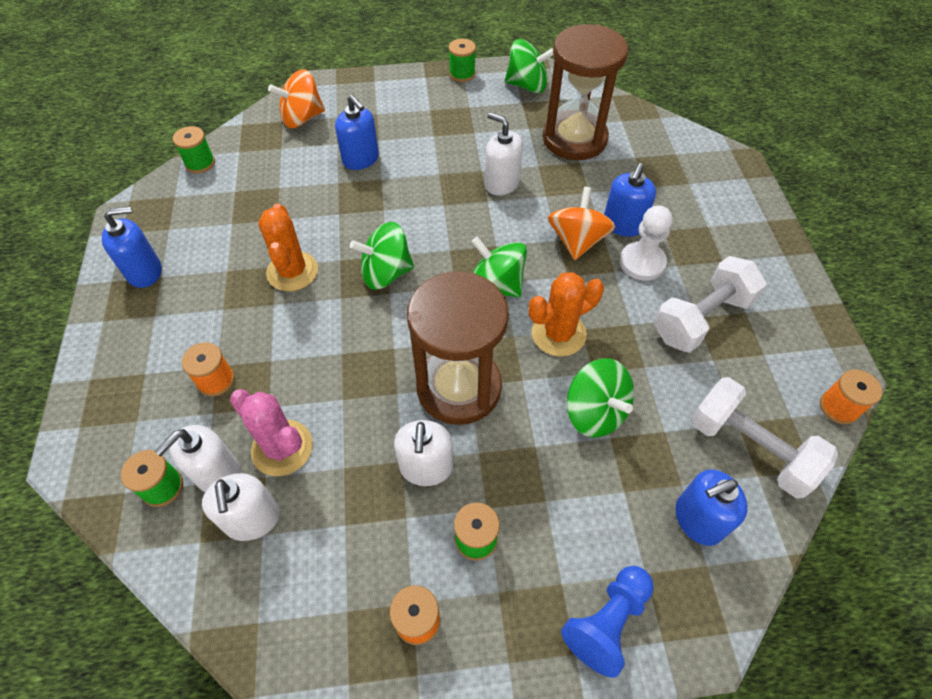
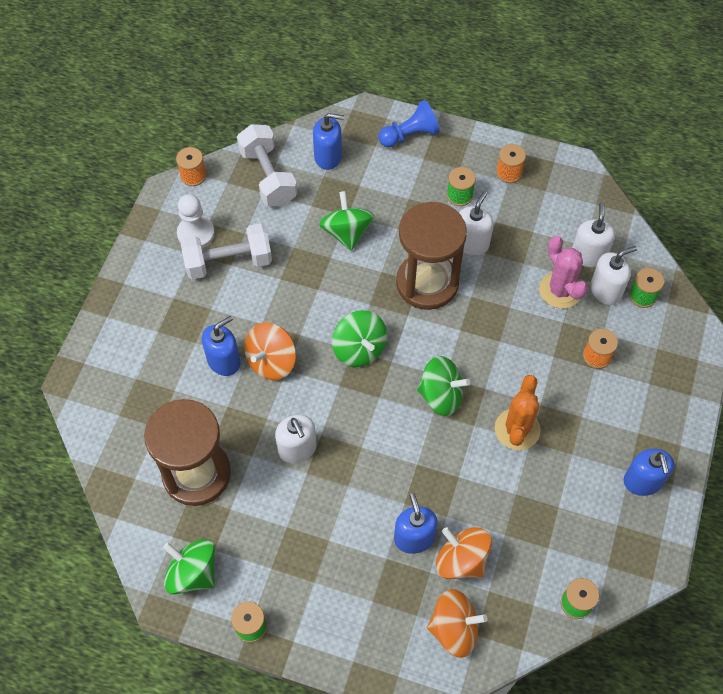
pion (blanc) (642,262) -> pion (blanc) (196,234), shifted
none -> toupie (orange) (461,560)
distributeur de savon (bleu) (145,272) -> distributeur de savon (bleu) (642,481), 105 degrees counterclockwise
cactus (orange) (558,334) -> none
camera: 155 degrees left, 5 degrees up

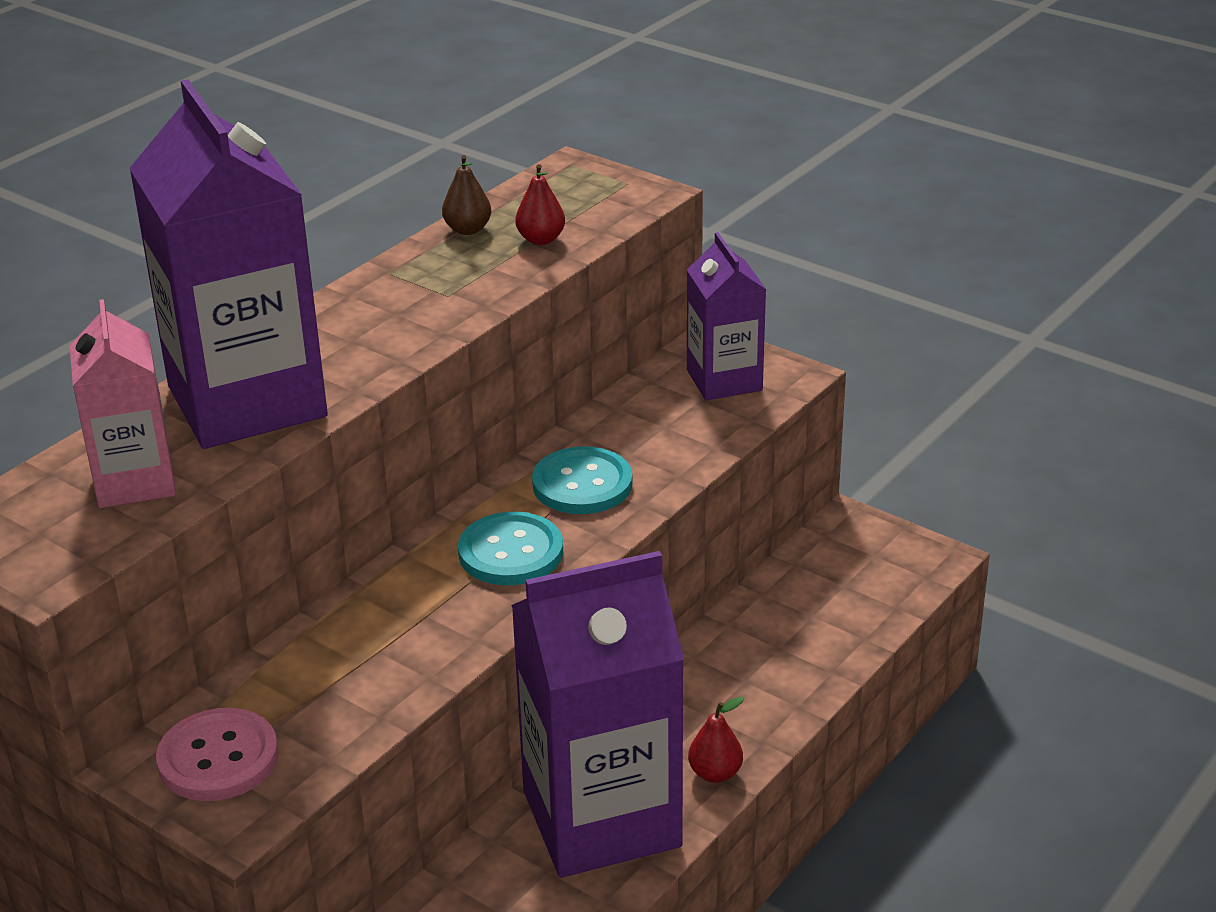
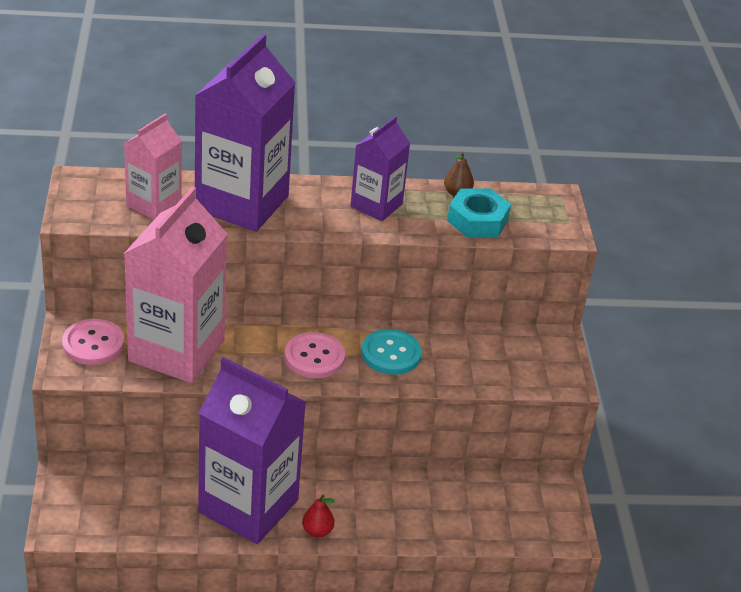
none -> brique de lait (rose) (176,351)
bouton (turquoise) (511,552) -> bouton (rose) (314,357)
brique de lait (violet) (724,380) -> brique de lait (violet) (376,205), shifted
poire (rouge) (541,239) -> écrou (turquoise) (477,220)
camera: 45 degrees right, 5 degrees up

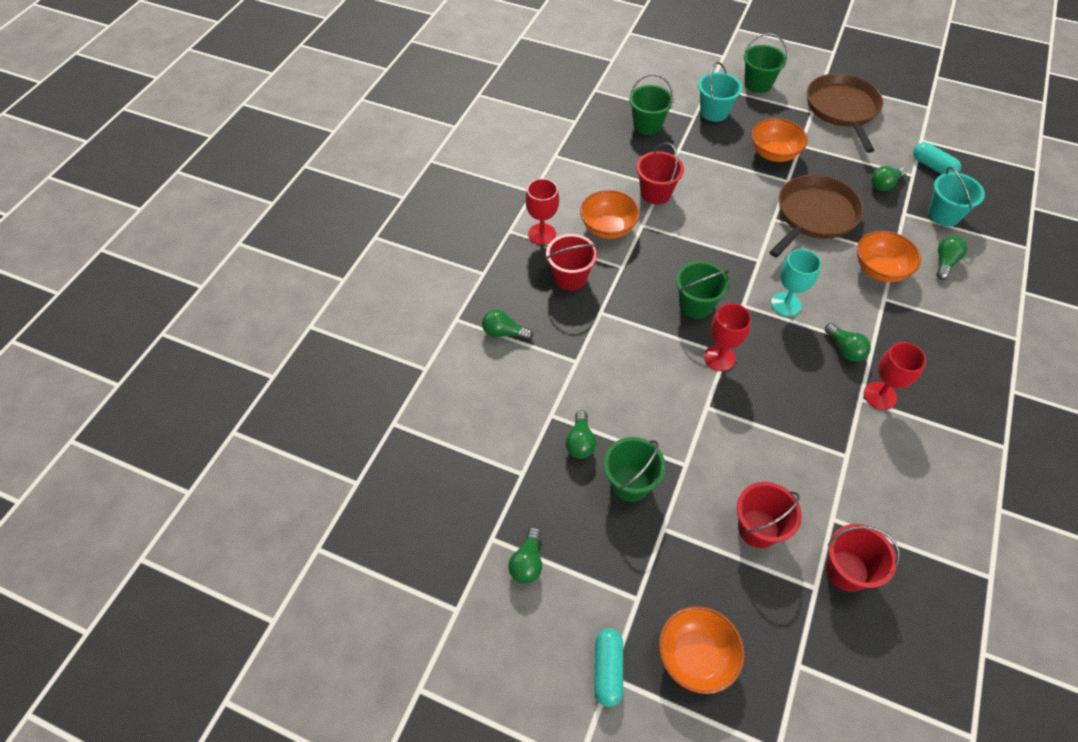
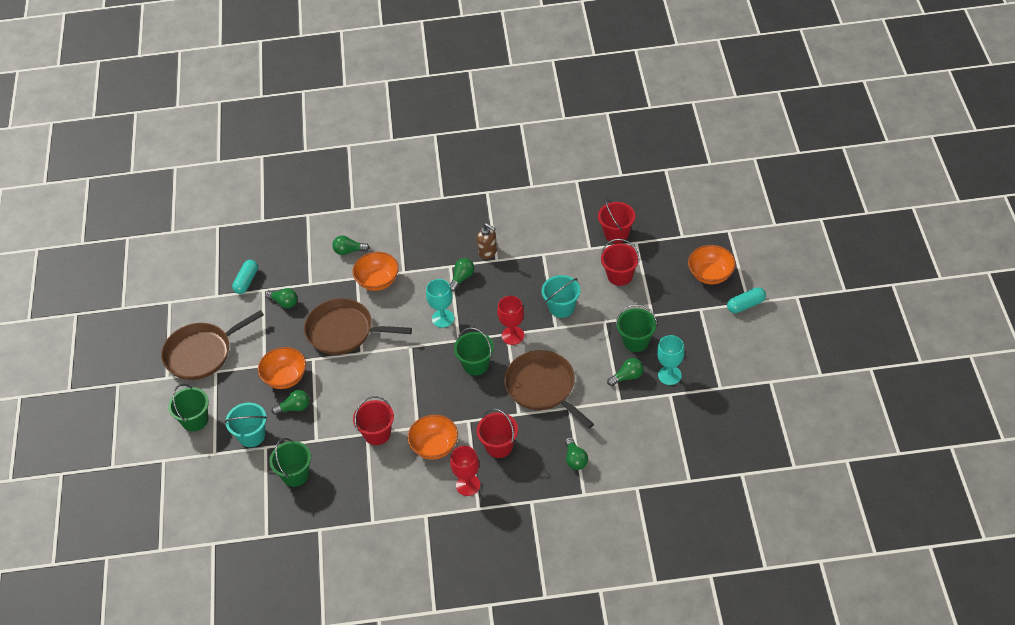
ampoule (vert) (527,563) -> ampoule (vert) (294,408), shifted
verre à pied (rouge) (880,396) -> distributeur de savon (marron) (488,252)
none -> poêle (marron) (543,387)
seau (turquoise) (943,215) -> seau (turquoise) (561,307), shifted
none -> verre à pied (turquoise) (669,375)
camera: 115 degrees left, 5 degrees down

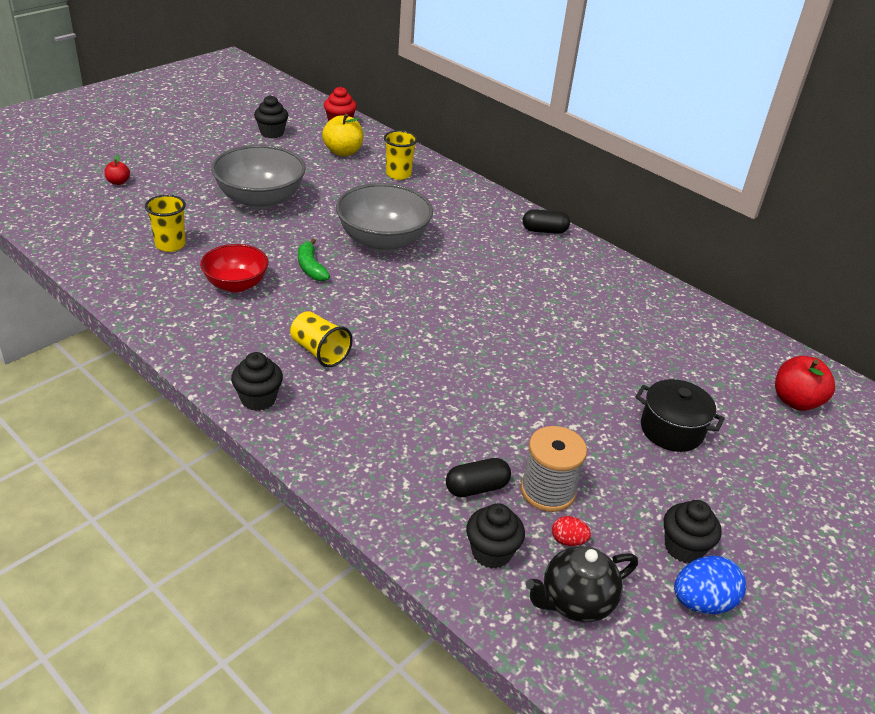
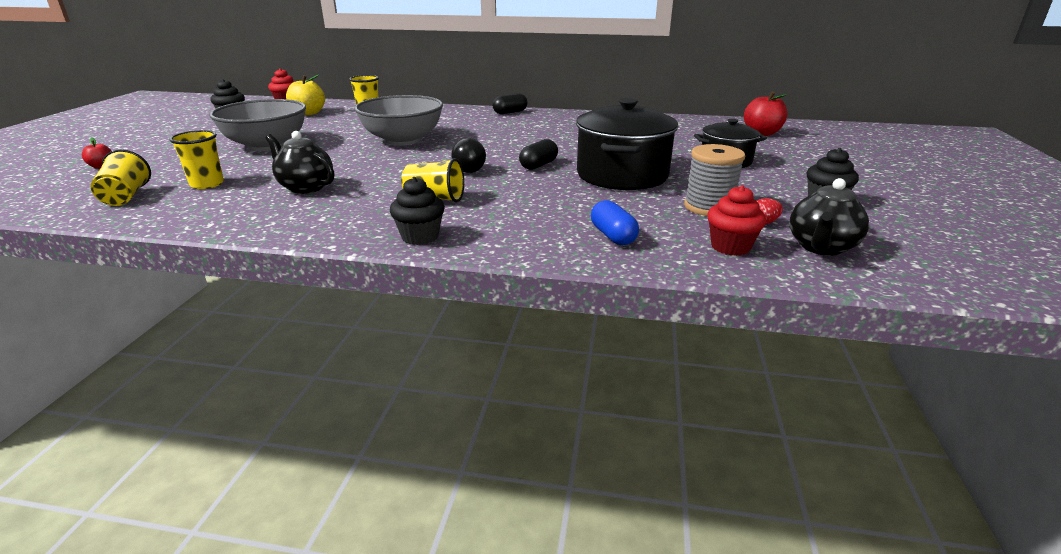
none -> gobelet (jaune) (126,197)
bol (rouge) (236,284) -> théière (noir) (305,187)
none -> ampoule (noir) (468,169)
gélule (noir) (477,488) -> gélule (noir) (538,165), shifted
none -> marmite (noir) (622,175)
none -> gélule (bleu) (613,236)
muffin (noir) (491,552) -> muffin (rouge) (730,247)
banane (vert) (311,267) -> none
œuf (bleu) (702,602) -> none
camera: 30 degrees left, 10 degrees down

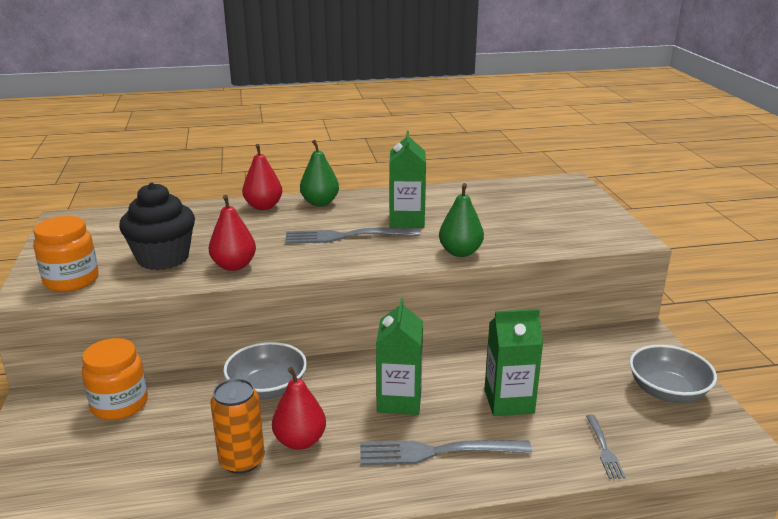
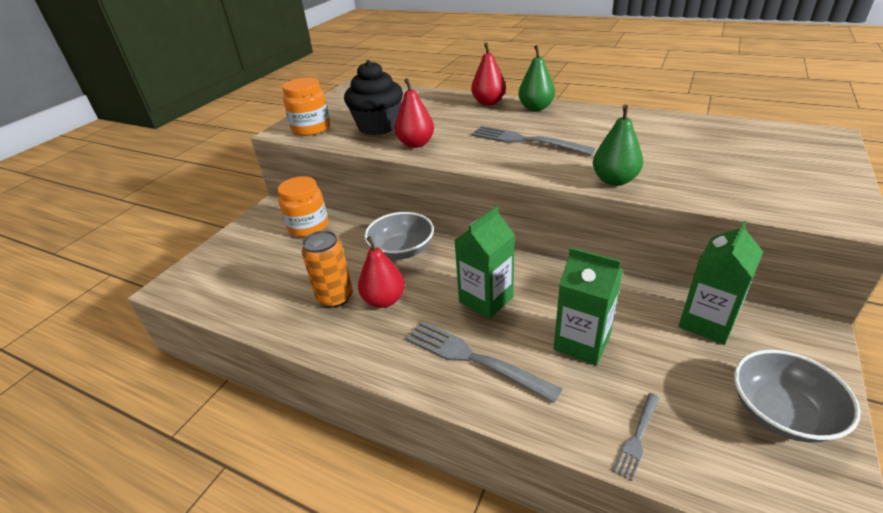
brique de lait (vert) (406,220) -> brique de lait (vert) (707,322), shifted
camera: 40 degrees right, 10 degrees up

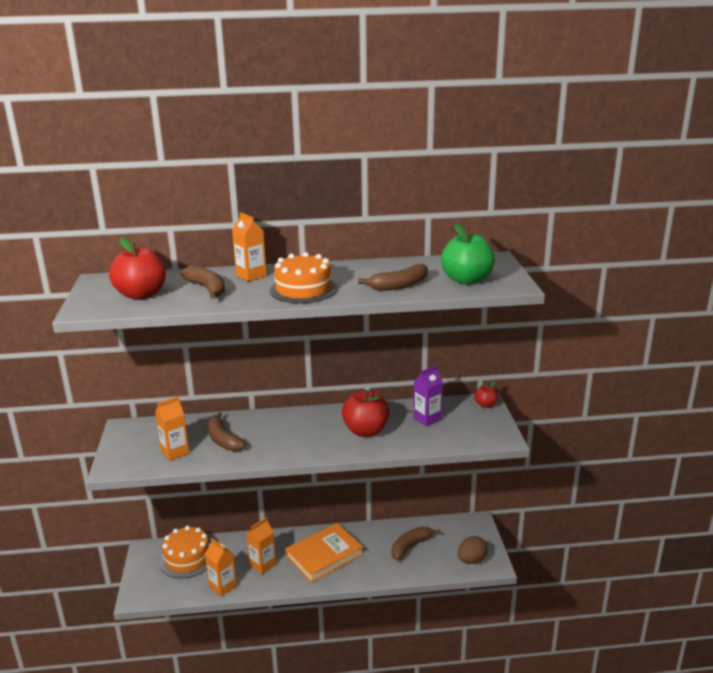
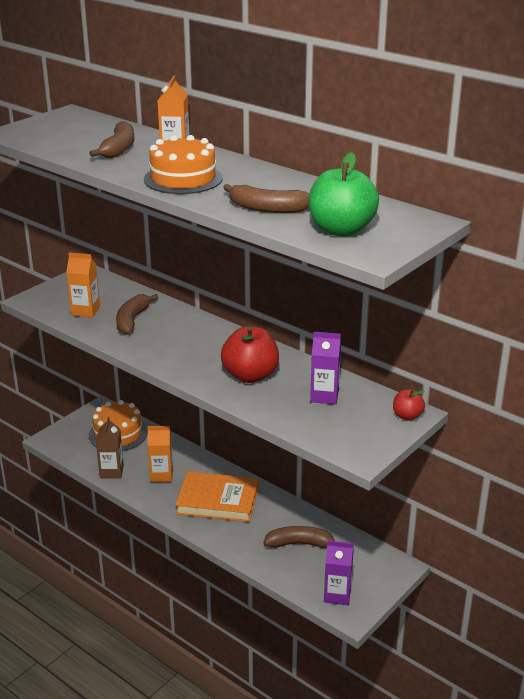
brique de lait (orange) (223,586) -> brique de lait (marron) (111,472)
œuf (marron) (471,560) -> brique de lait (violet) (337,595)
pomme (rouge) (141,295) -> none
camera: 45 degrees right, 5 degrees up

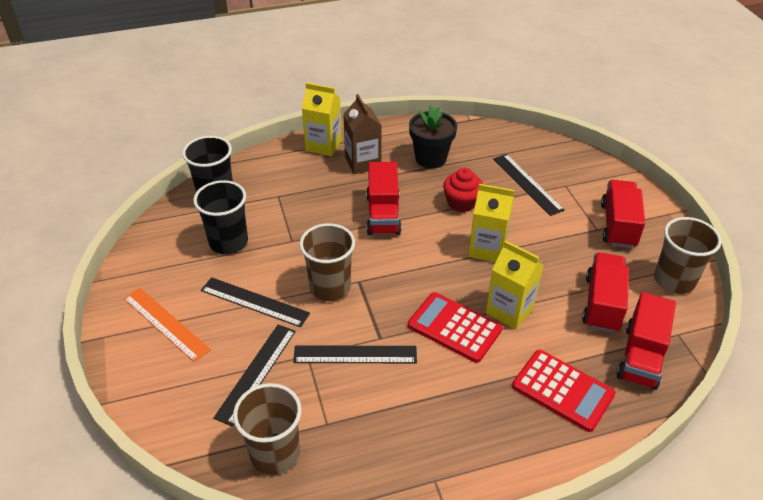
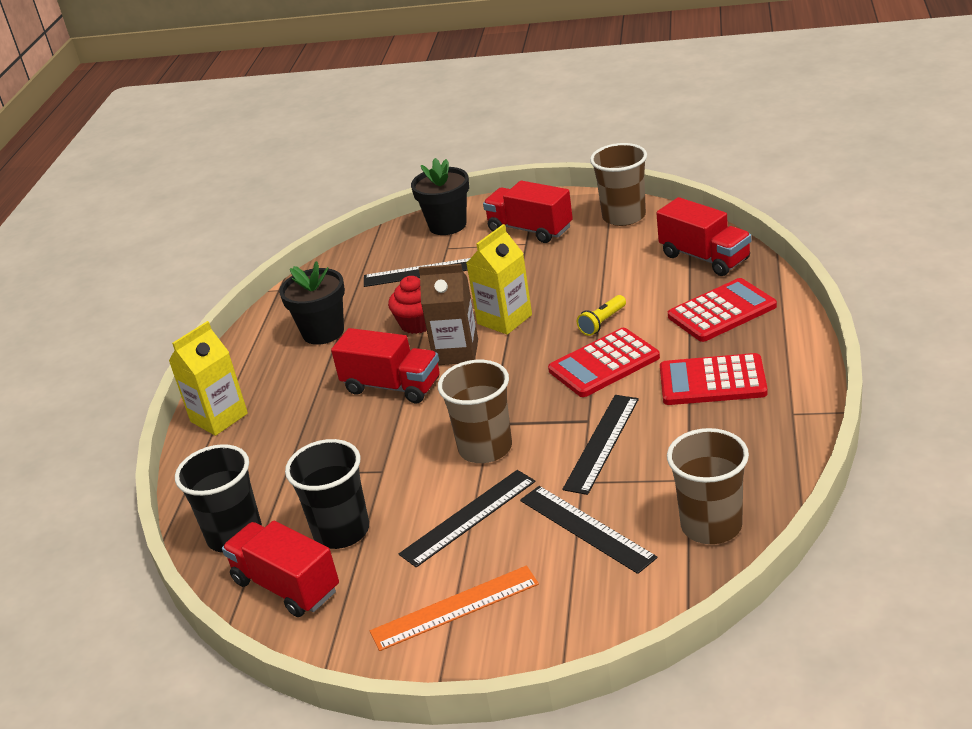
camion (rouge) (602,304) -> camion (rouge) (286,586), shifted
none -> pot de fleurs (noir) (447,225)
brique de lait (marron) (363,162) -> brique de lait (marron) (456,352), shifted
brique de lait (jaune) (509,310) -> lampe de poche (jaune) (602,322)
none -> calculatrice (rouge) (712,381)
camera: 60 degrees left, 10 degrees down

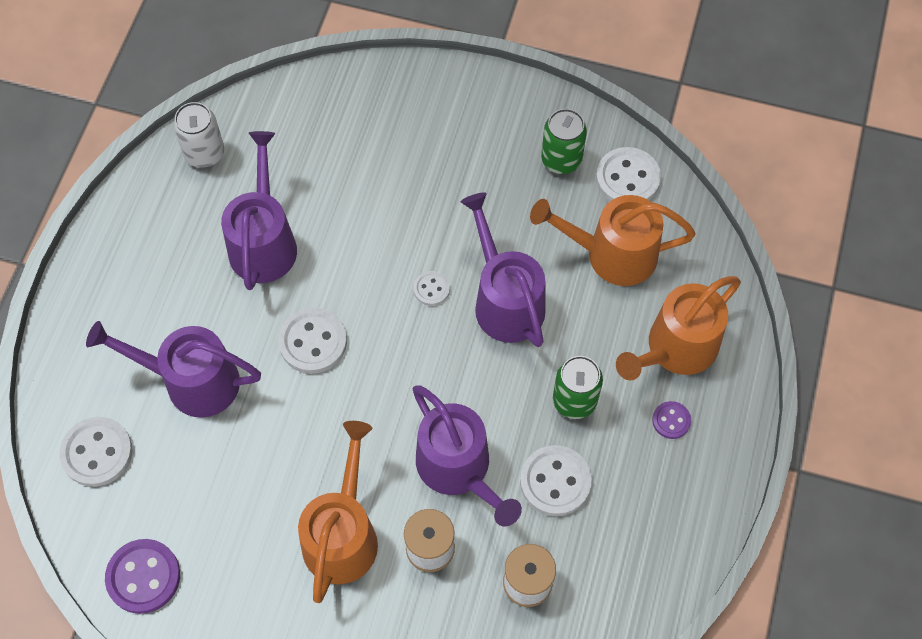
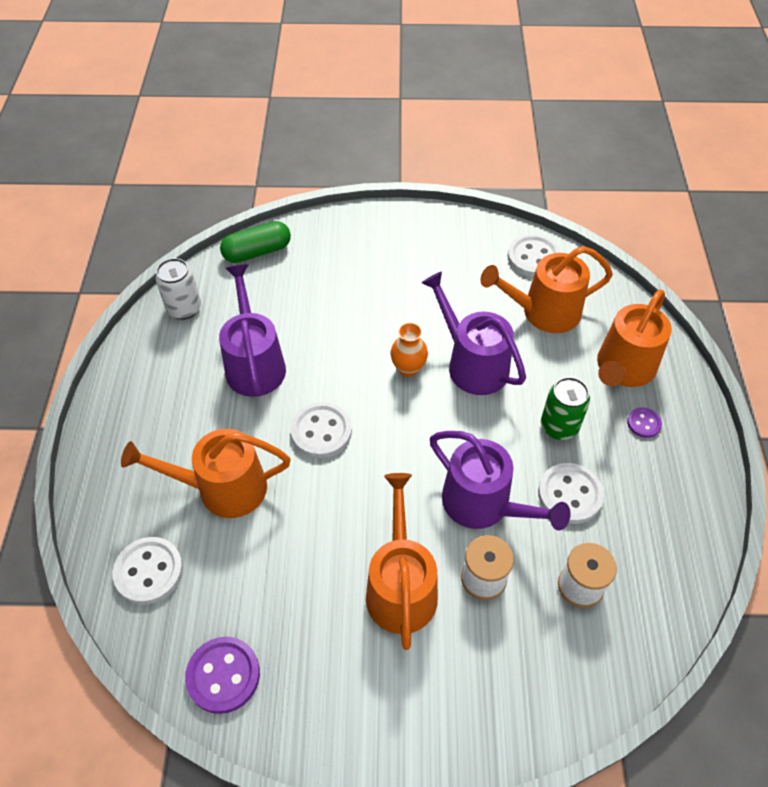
arrosoir (violet) (192,381) -> arrosoir (orange) (223,488)
none -> gélule (vert) (257,252)
bouton (blanc) (431,289) -> vase (orange) (408,368)
canette (vert) (561,160) -> none
camera: 15 degrees left, 10 degrees down

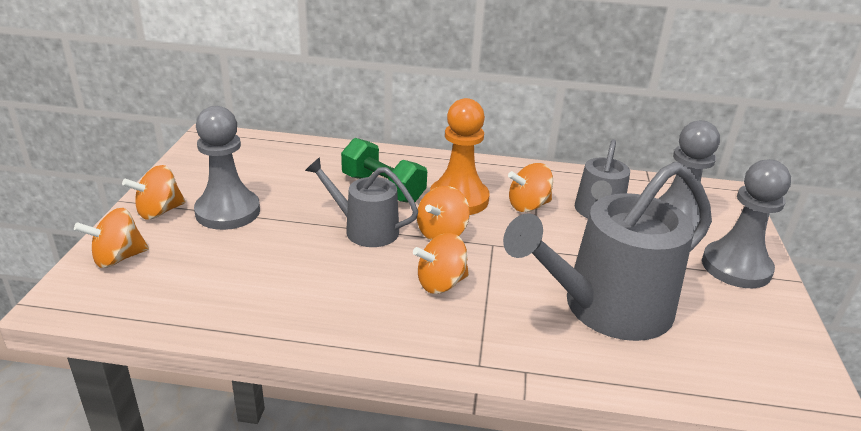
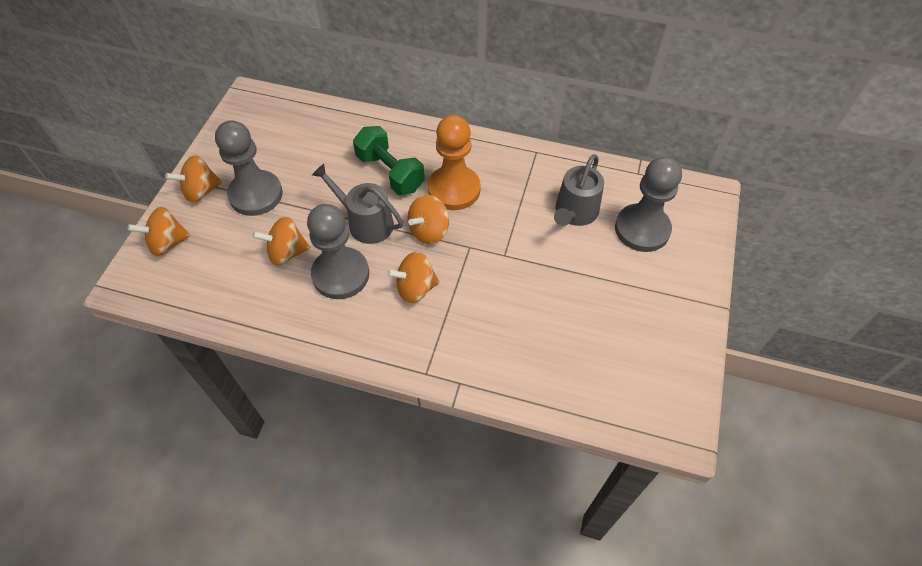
toupie (orange) (528,206) -> toupie (orange) (286,252), shifted
pion (gris) (736,267) -> pion (gris) (341,274), shifted
arrosoir (gris) (607,308) -> none
camera: 10 degrees right, 25 degrees up

